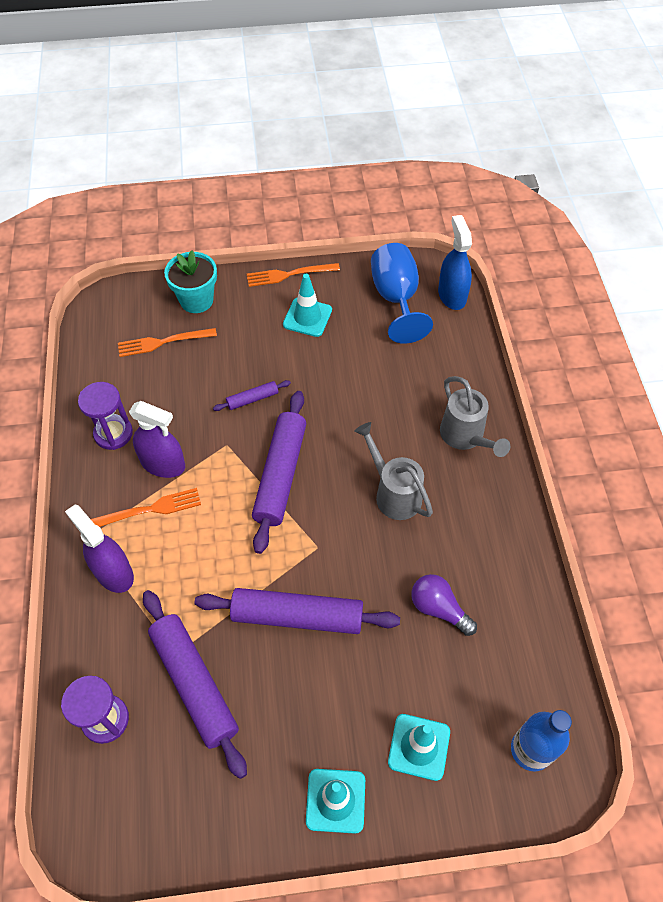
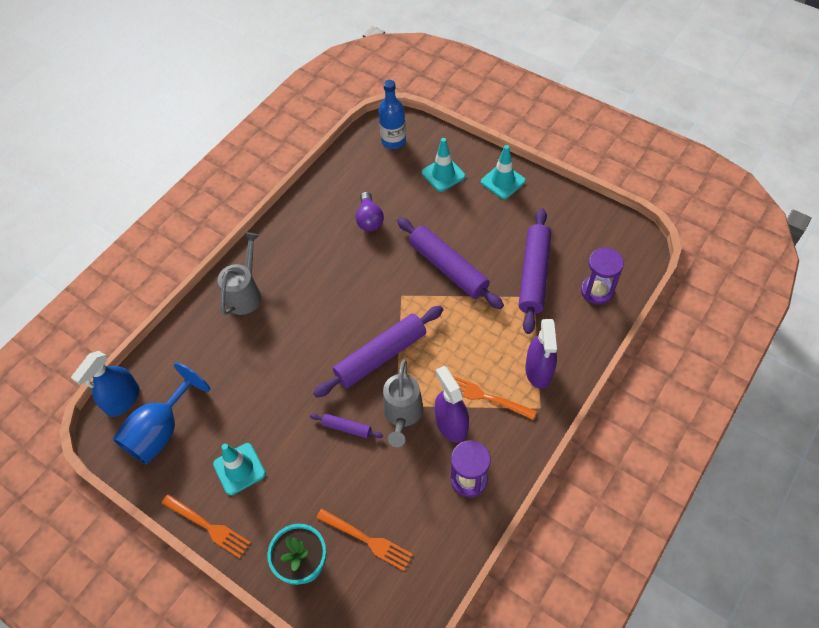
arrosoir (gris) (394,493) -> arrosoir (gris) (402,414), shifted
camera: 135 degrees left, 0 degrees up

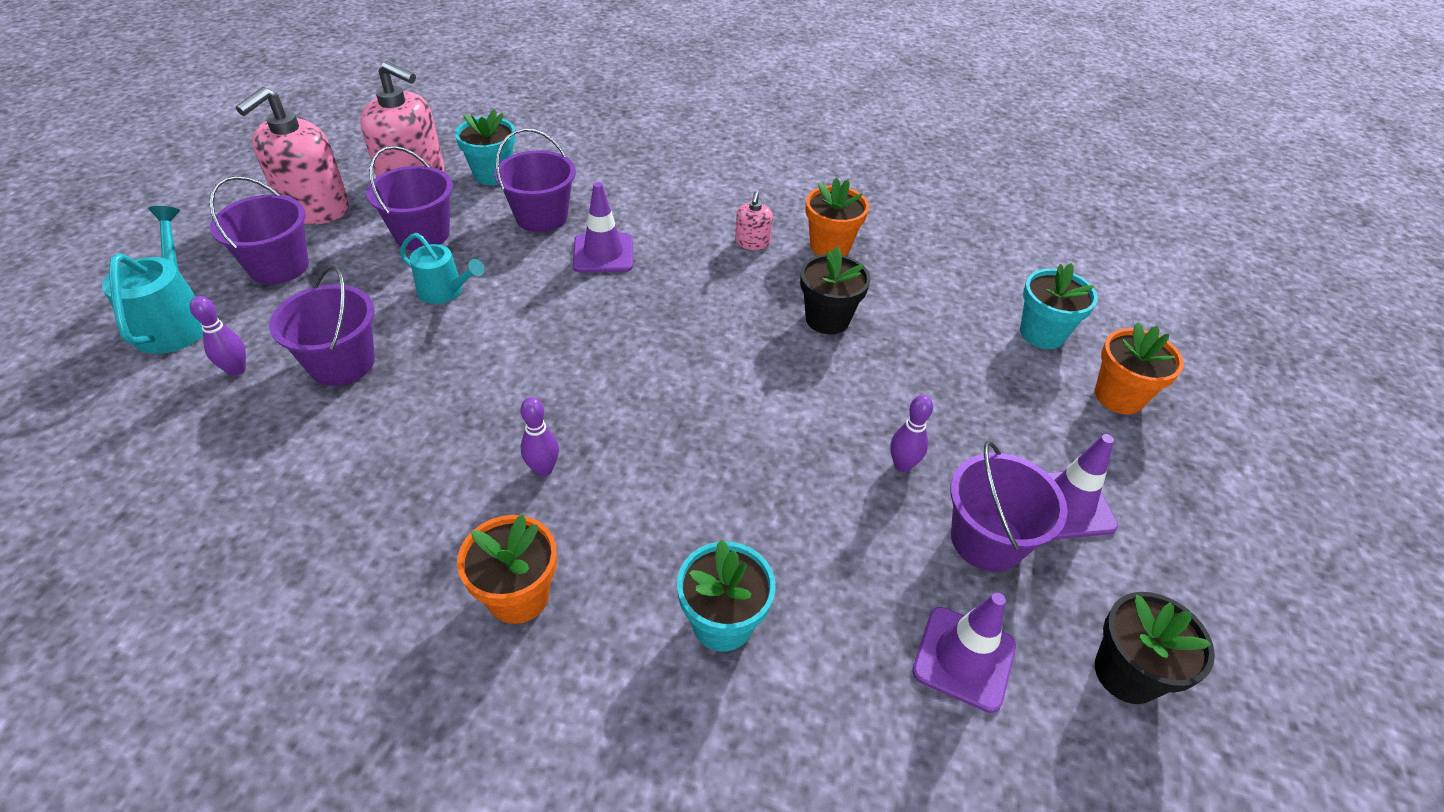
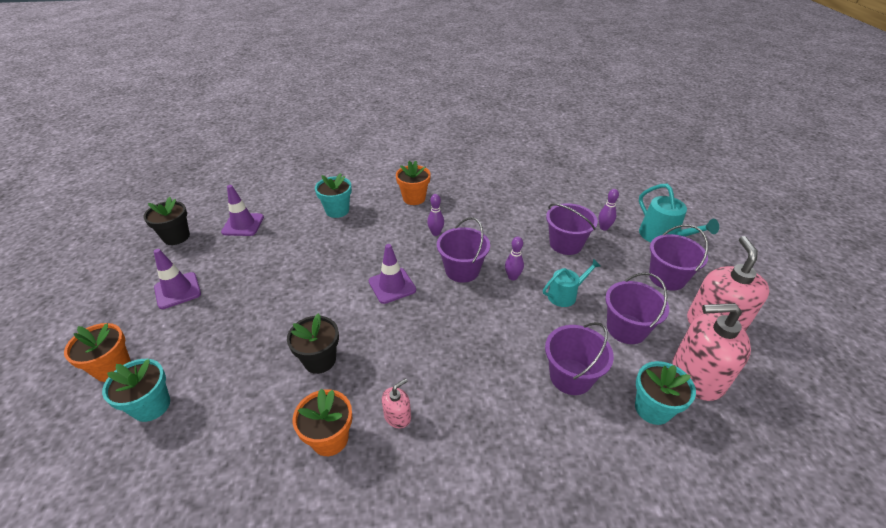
cône de chantier (violet) (603,253) -> cône de chantier (violet) (392,285), shifted
distributeur de savon (rose) (752,242) -> distributeur de savon (rose) (397,416), 60 degrees clockwise
seau (violet) (987,540) -> seau (violet) (462,270), shifted
quille (violet) (902,465) -> quille (violet) (512,277), shifted
arrosoir (turquoise) (445,291) -> arrosoir (turquoise) (565,295), 150 degrees clockwise
camera: 160 degrees right, 5 degrees down

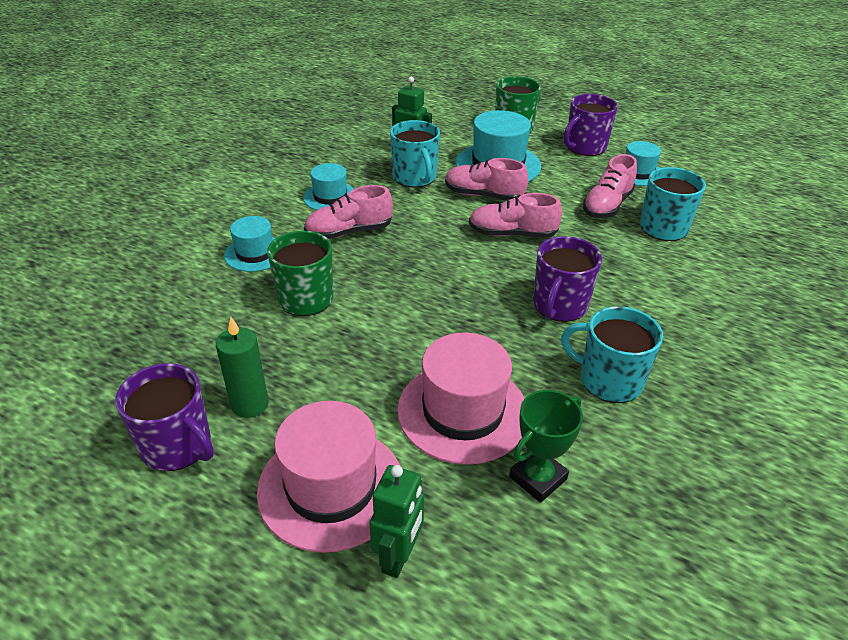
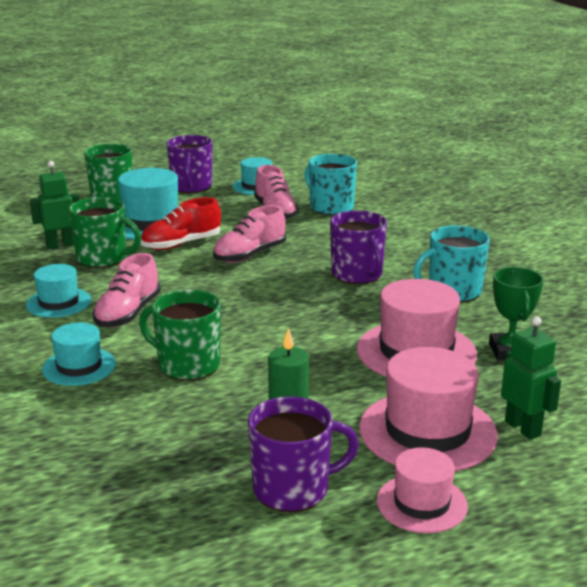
tasse (turquoise) (415,177) -> tasse (vert) (103,258)
chaussure (rose) (483,195) -> chaussure (rouge) (181,244)
none -> chapeau (rose) (421,503)
camera: 50 degrees left, 15 degrees down

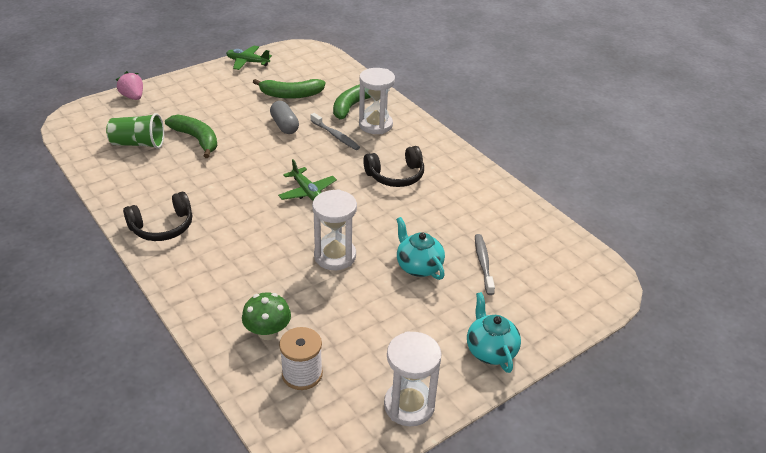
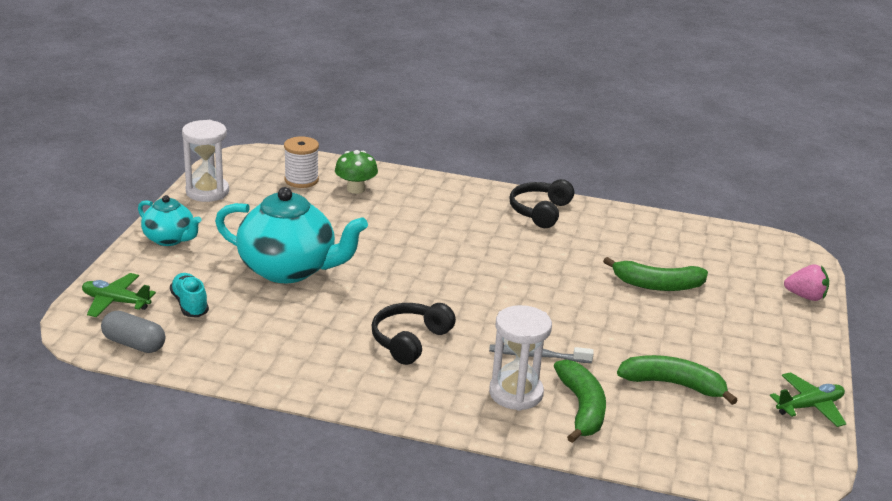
avion (vert) (307,192) -> avion (vert) (115,302), shifted
gélule (gris) (284,125) -> gélule (gris) (134,344), shifted
none -> chaussure (turquoise) (190,304)
théière (turquoise) (418,266) -> théière (turquoise) (289,269), x1.82
banane (vert) (291,95) -> banane (vert) (673,384), 60 degrees clockwise
gobelet (vert) (138,144) -> none
sablier (blanc) (335,256) -> none
brosse à dents (gris) (483,264) -> none
camera: 140 degrees right, 10 degrees down

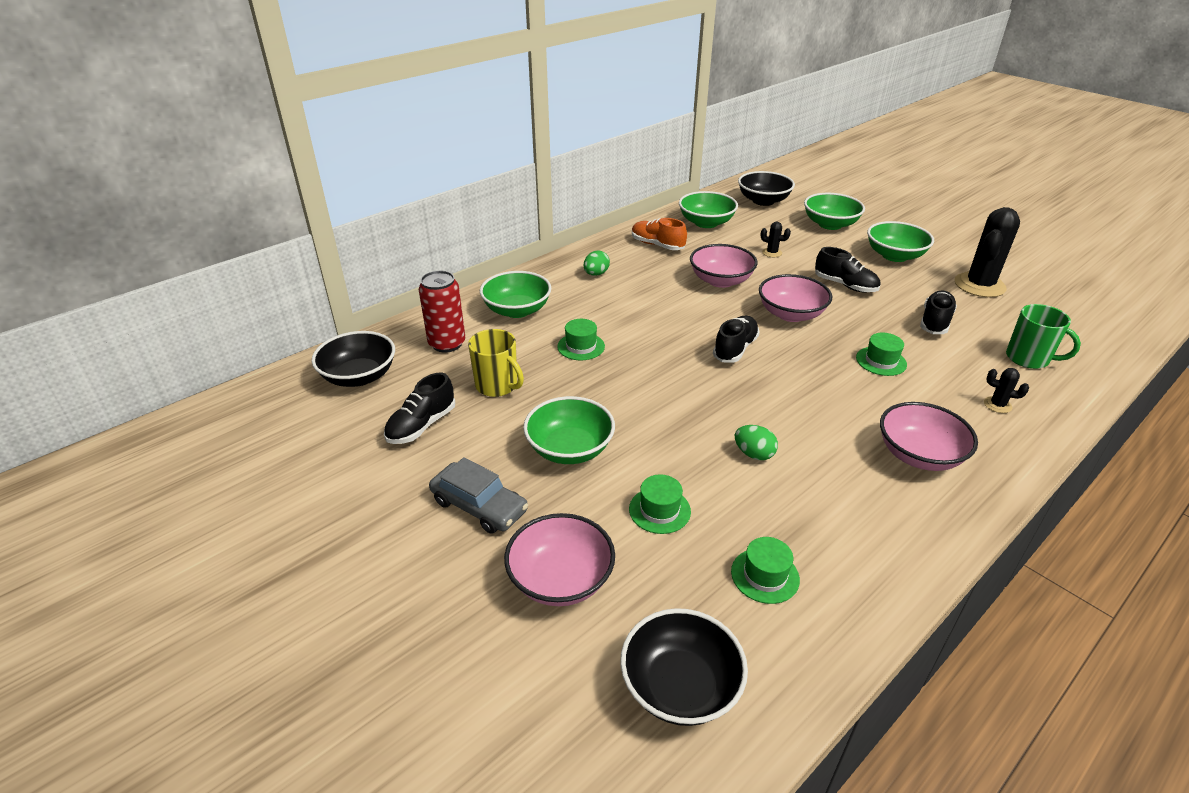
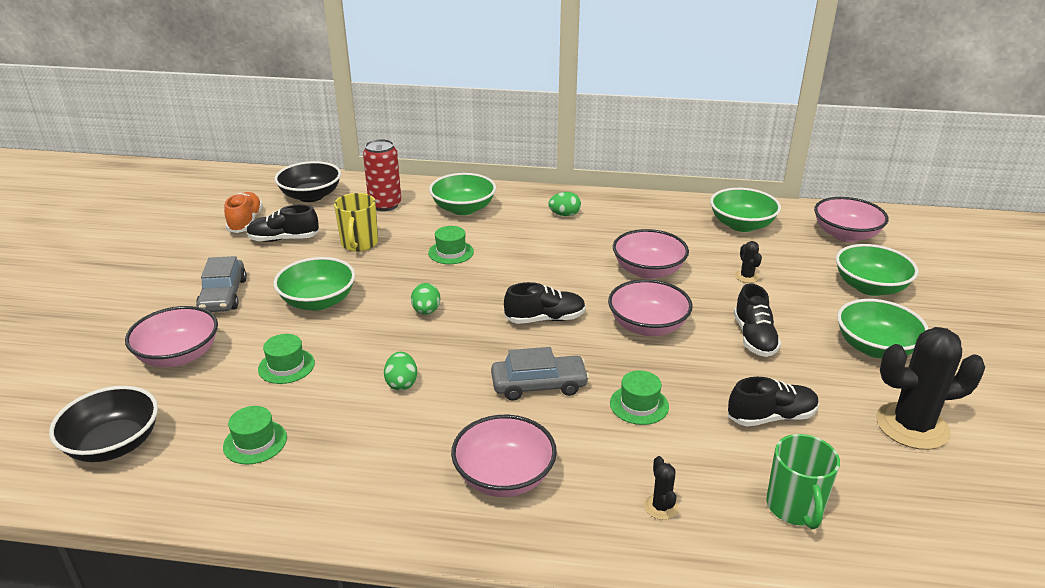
chaussure (orange) (657,245) -> chaussure (orange) (245,222), shifted
none -> œuf (vert) (426,311)
none -> voiture (gris) (539,385)
bol (noir) (763,201) -> bol (rose) (845,235)
camera: 50 degrees right, 5 degrees down

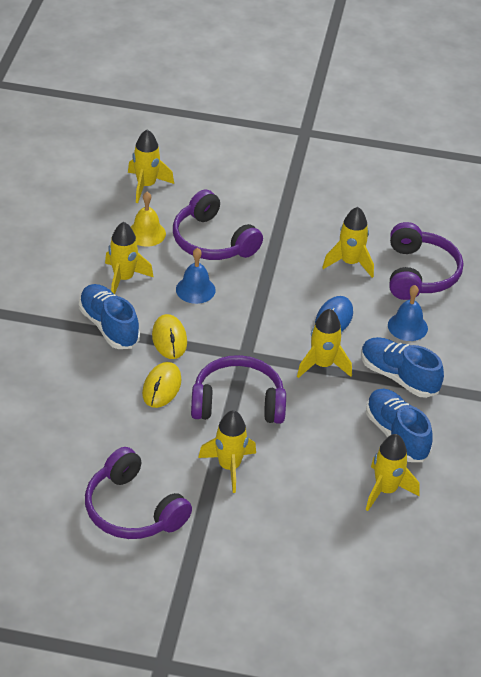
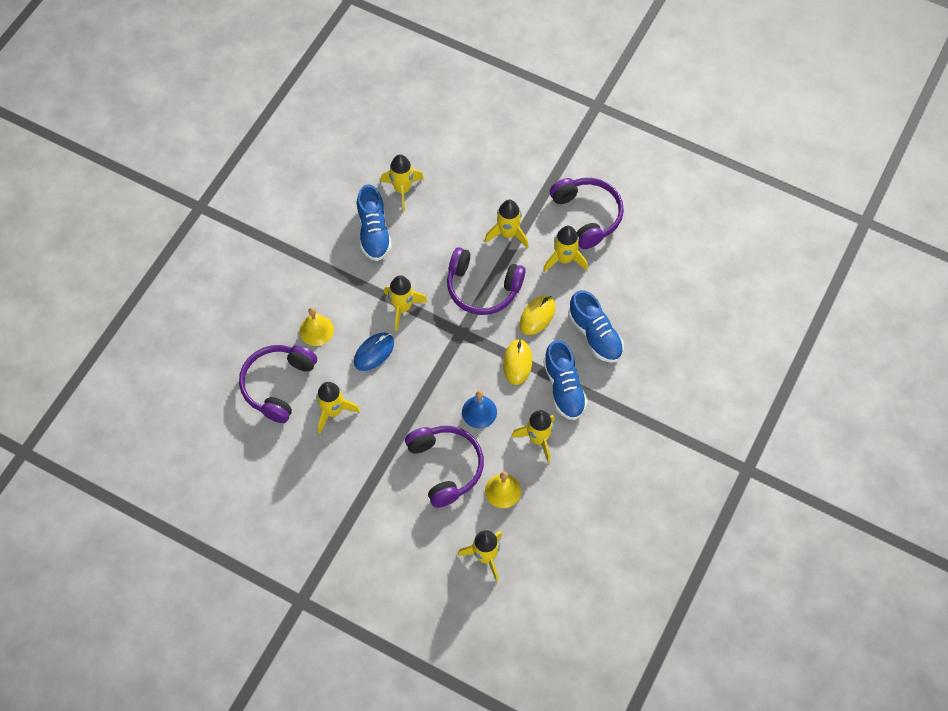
cloche (bleu) (407,326) -> cloche (jaune) (316,330)
none -> fusée (jaune) (564,259)
chaussure (bleu) (398,377) -> chaussure (bleu) (595,335), shifted
camera: 160 degrees left, 20 degrees up

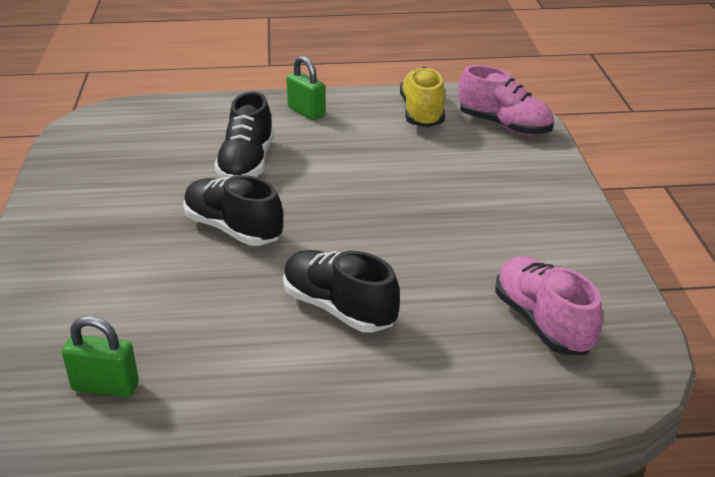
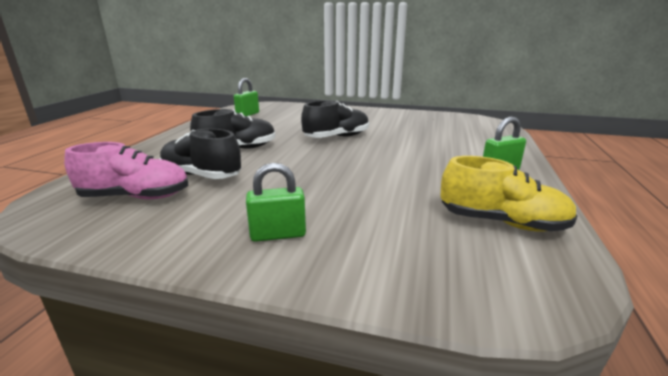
chaussure (noir) (247,163) -> chaussure (noir) (201,175), shifted
none -> cadenas (vert) (278,234)
chaussure (rose) (504,125) -> none
camera: 110 degrees right, 10 degrees down

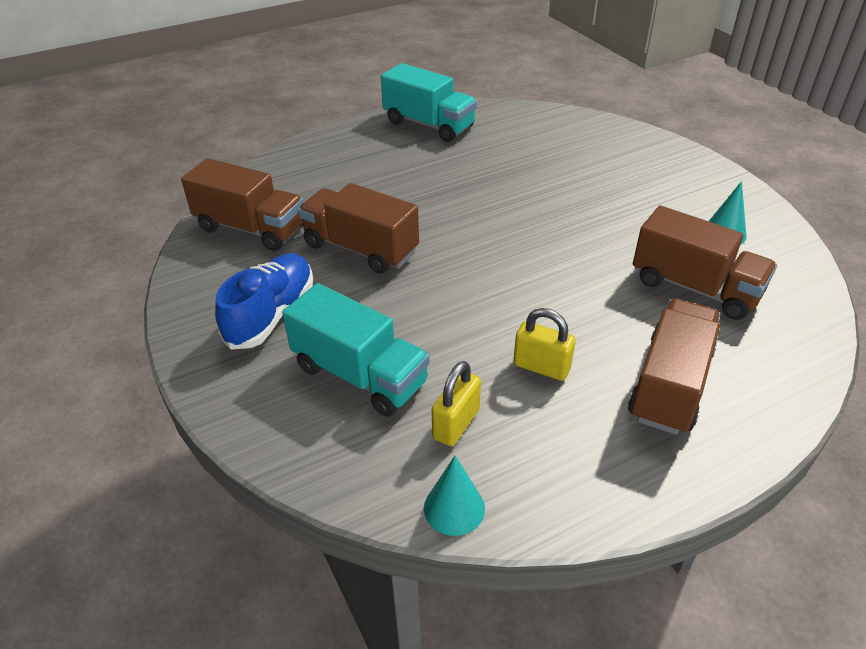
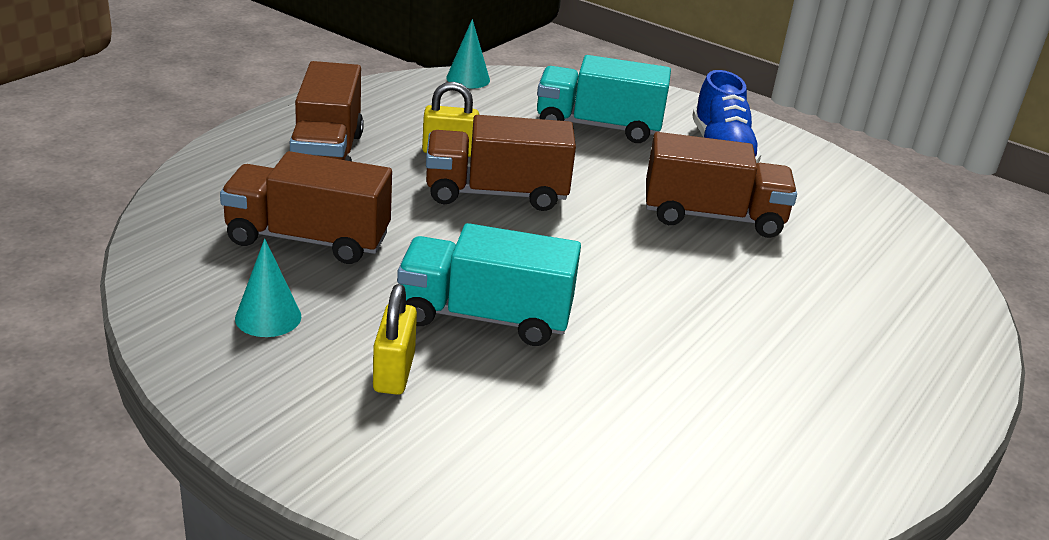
cadenas (jaune) (456,424) -> cadenas (jaune) (394,372), shifted
camion (turquoise) (429,125) -> camion (turquoise) (485,317), shifted
camion (marron) (251,228) -> camion (marron) (496,193), shifted
camera: 150 degrees right, 10 degrees down

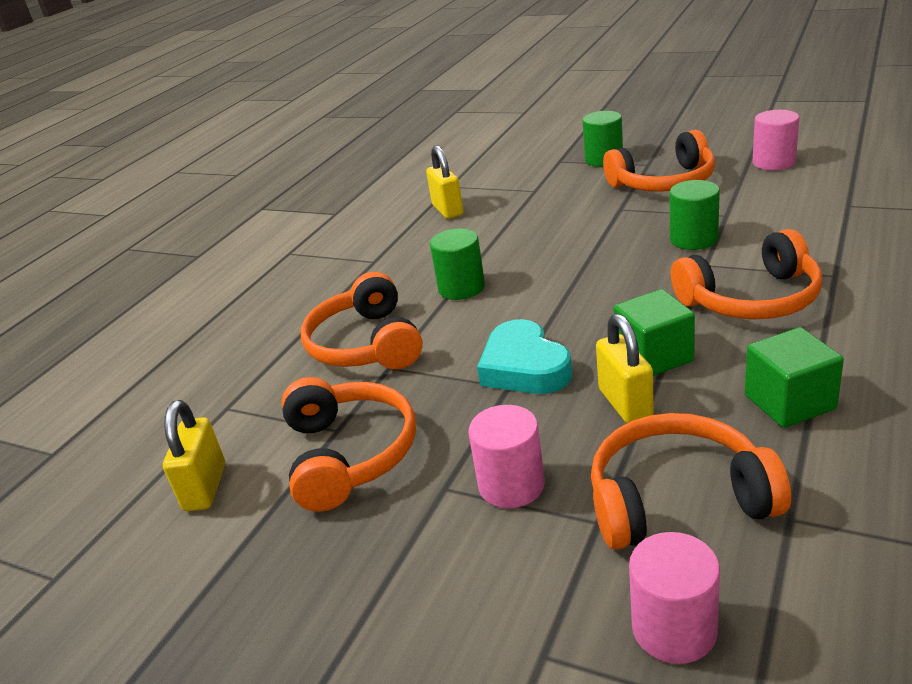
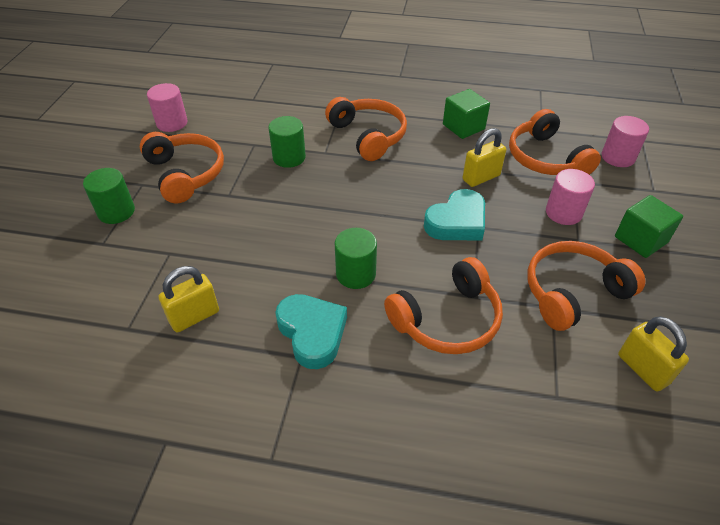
none -> cœur (turquoise) (312,333)
cube (vert) (654,357) -> cube (vert) (640,240), shifted
cadenas (jaune) (205,487) -> cadenas (jaune) (642,369), 75 degrees clockwise
camera: 110 degrees left, 15 degrees up

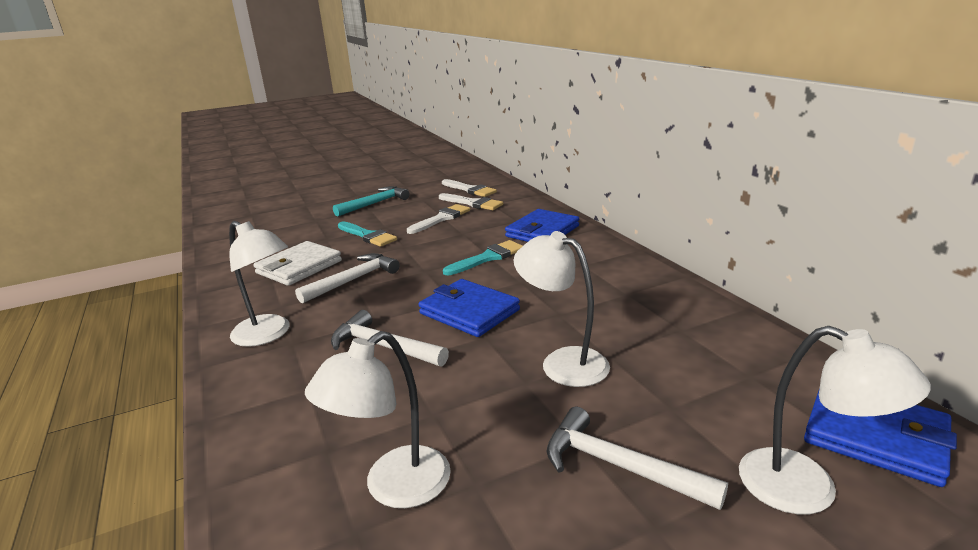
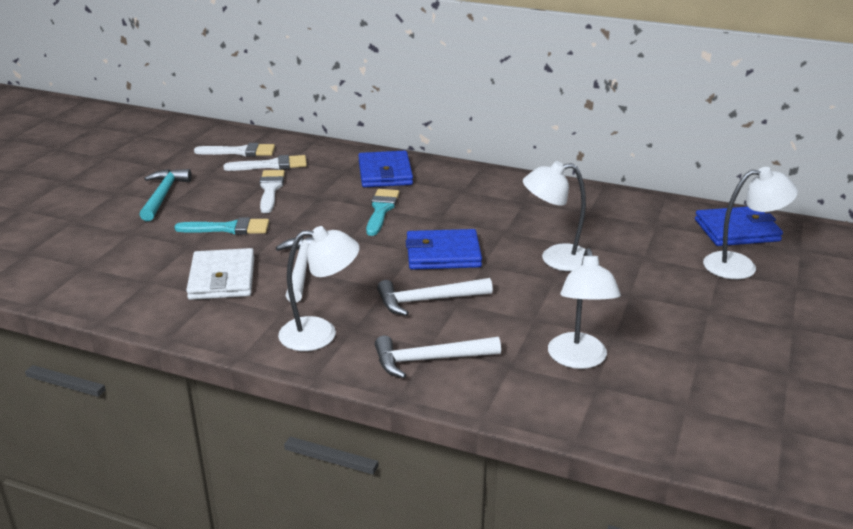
marteau (blanc) (619,466) -> marteau (blanc) (429,360), shifted
camera: 45 degrees left, 5 degrees up

